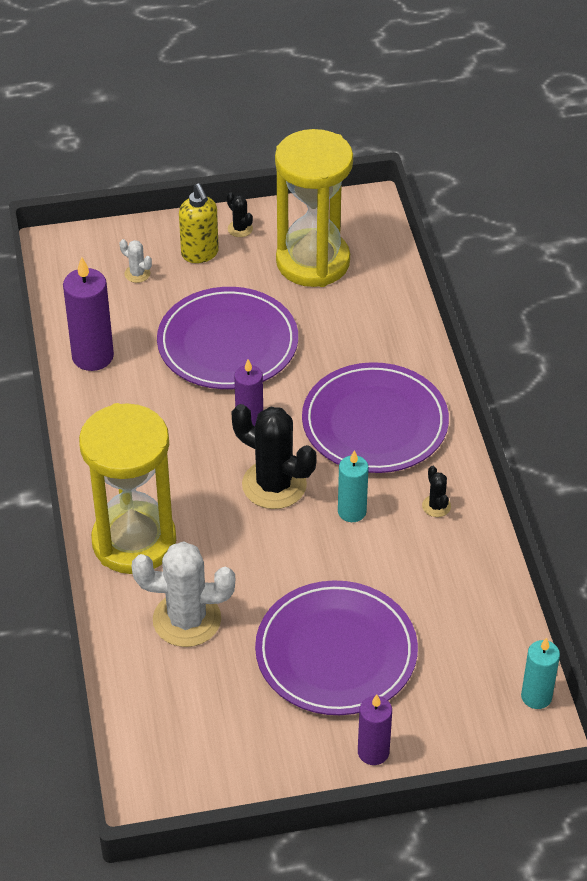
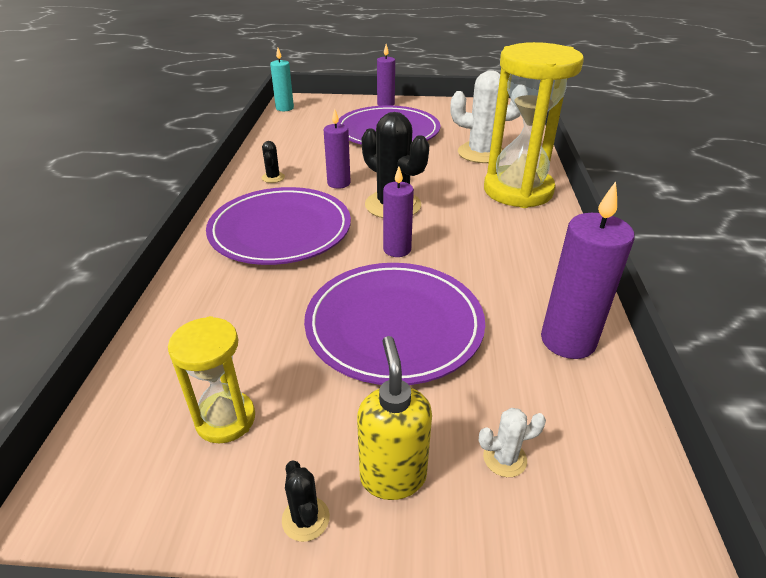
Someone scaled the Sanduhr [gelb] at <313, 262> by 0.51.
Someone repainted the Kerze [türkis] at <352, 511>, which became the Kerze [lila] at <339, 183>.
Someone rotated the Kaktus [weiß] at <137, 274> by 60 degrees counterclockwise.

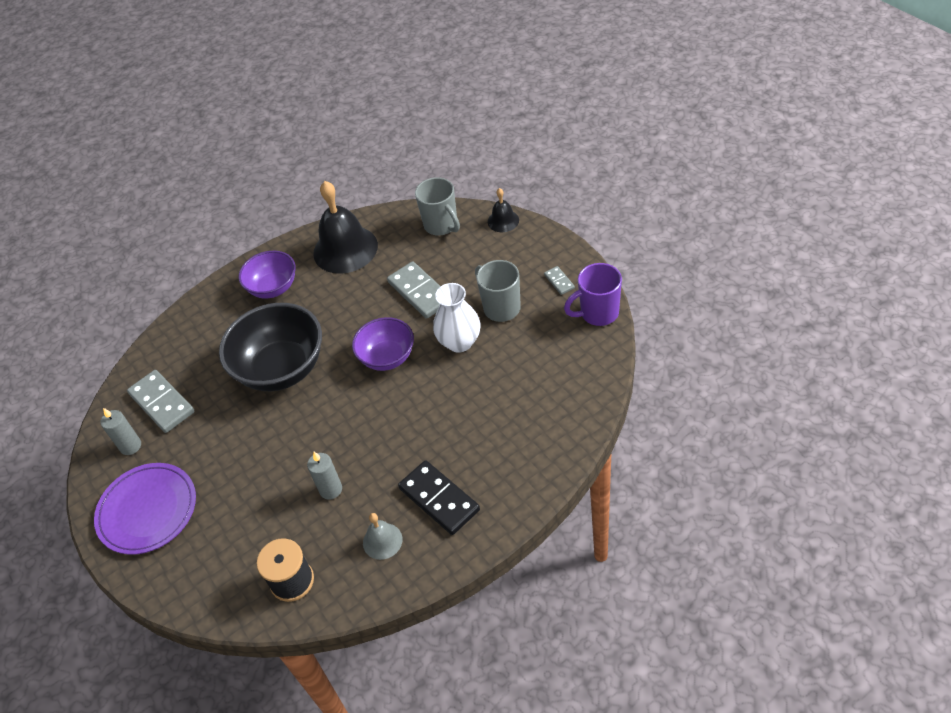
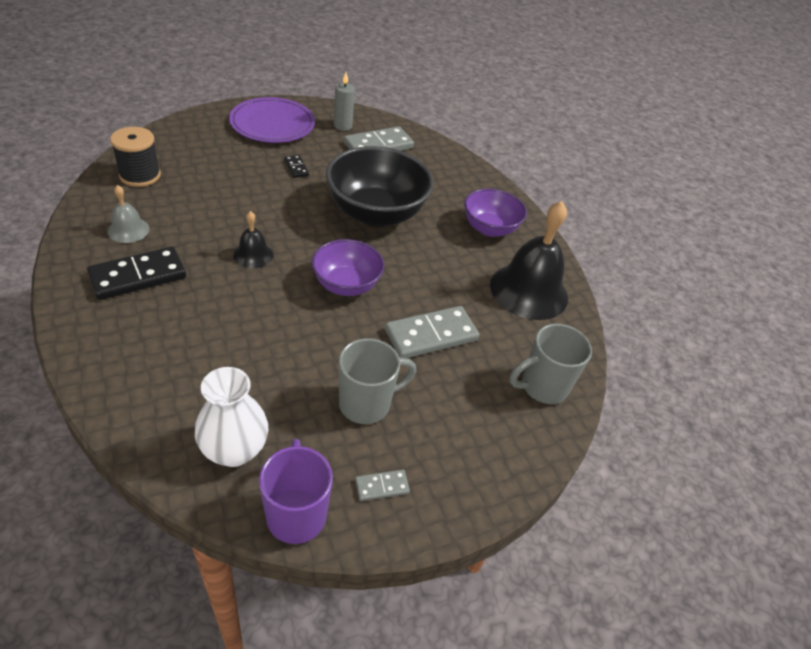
Someone carried the Vase [weiß] from <459, 342> to <234, 450>.
Someone carried the Glocke [schwarz] from <503, 221> to <253, 255>.
Someone put down the Dominostein [schwarz] at <296, 168>.
Someone took away the Kerze [grau] at <331, 489>.

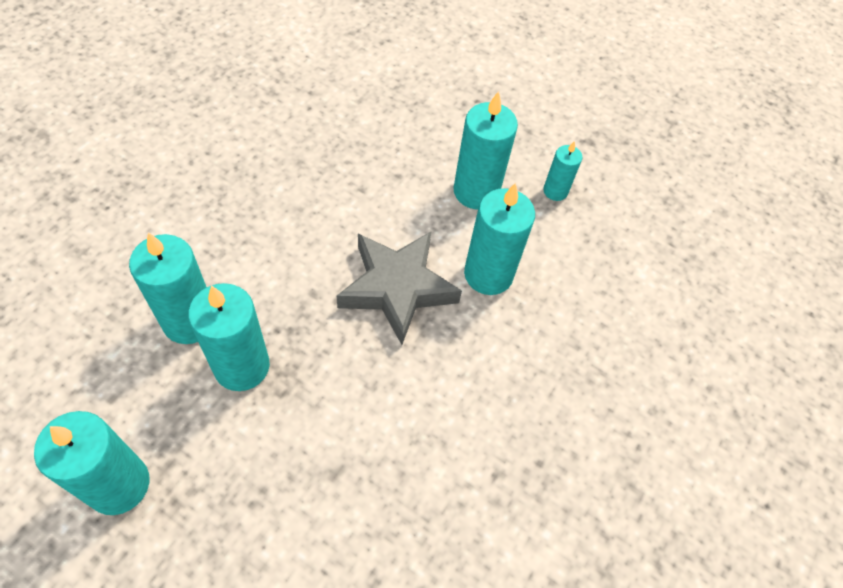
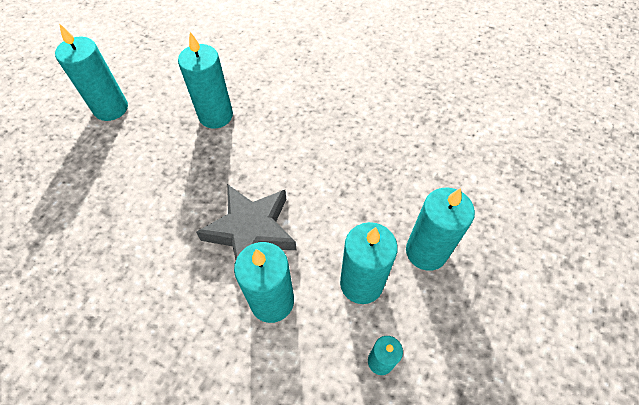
Someone carried the Kerze [türkis] from <242, 366> to <426, 251>.

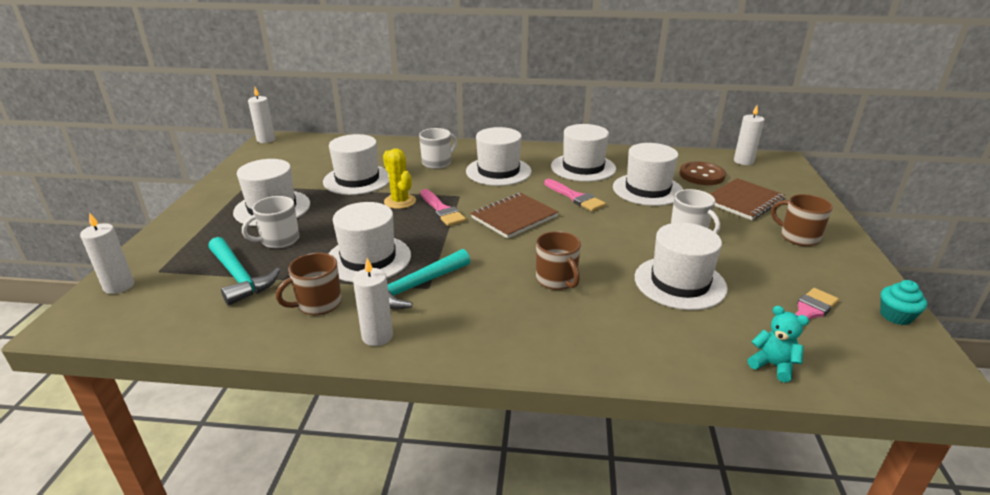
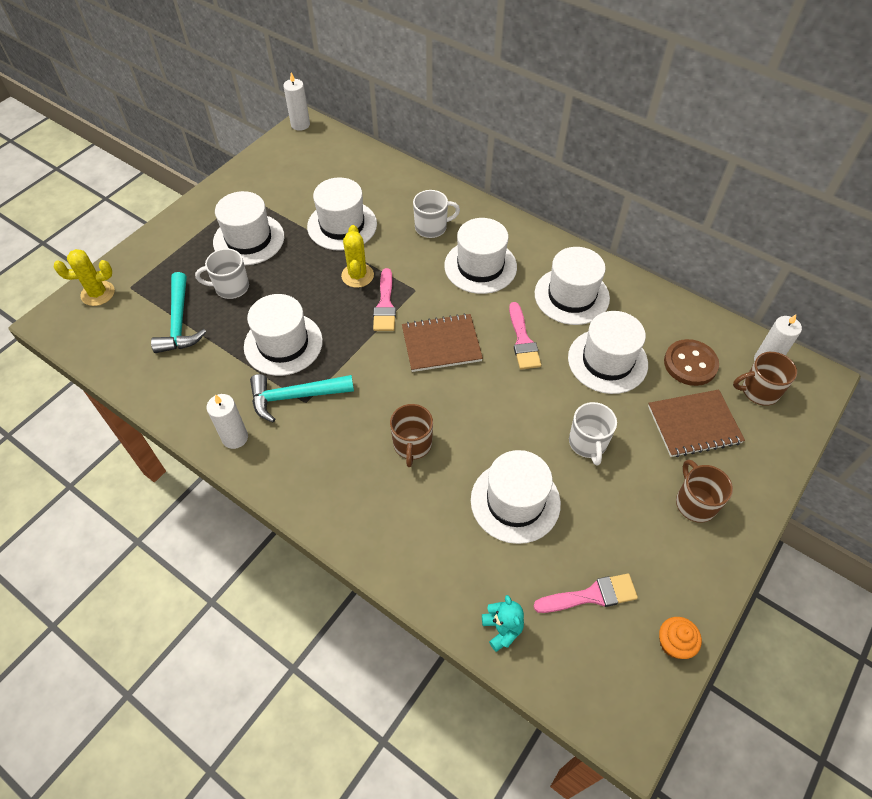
Someone swapped the Kerze [weiß] at <119, 286> for the Kaktus [gelb] at <98, 293>.
Someone repainted the Muffin [türkis] at <895, 316>, which became the Muffin [orange] at <674, 643>.
Someone carried the Tasse [braun] from <318, 304> to <759, 391>.

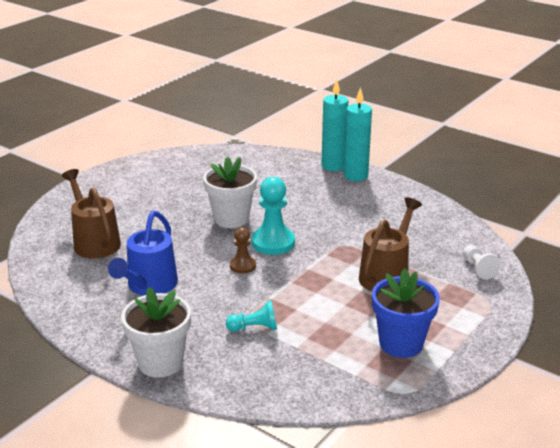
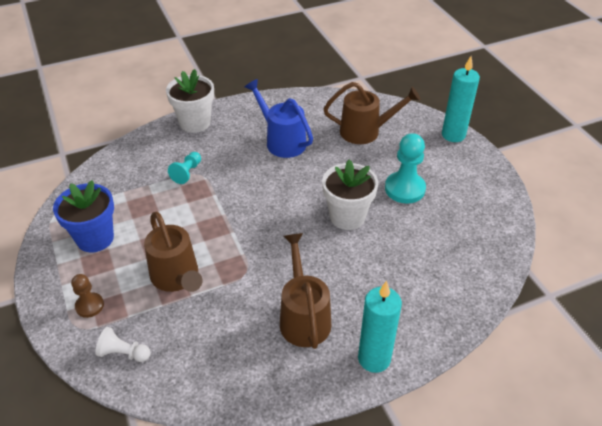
Someone carried the Bauer [braun] from <242, 266> to <89, 306>.
Someone put down the Gießkanne [braun] at <303, 317>.
Someone carried the Bauer [türkis] from <273, 242> to <404, 189>.
Someone carried the Kerze [türkis] from <333, 166> to <453, 135>.

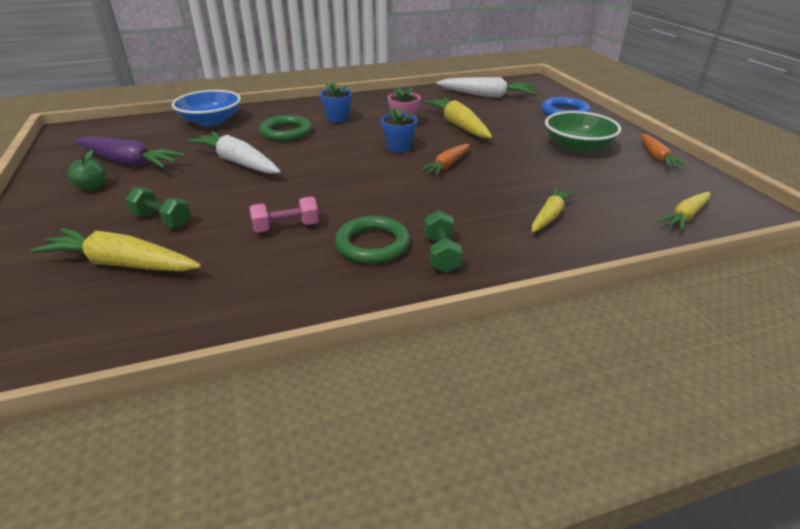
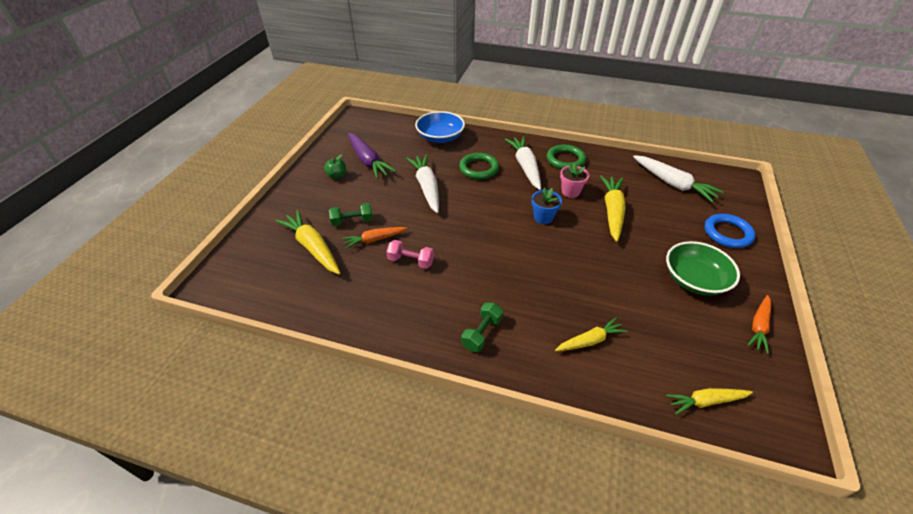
Someone rotated the Hantel [grün] at <162, 220> by 75 degrees counterclockwise.
Someone carried the Karotte [orange] from <447, 165> to <375, 240>.
Someone swapped the Blumentopf [blau] at <337, 118> for the Karotte [weiß] at <525, 167>.
Someone carried the Ring [grün] from <372, 244> to <565, 160>.

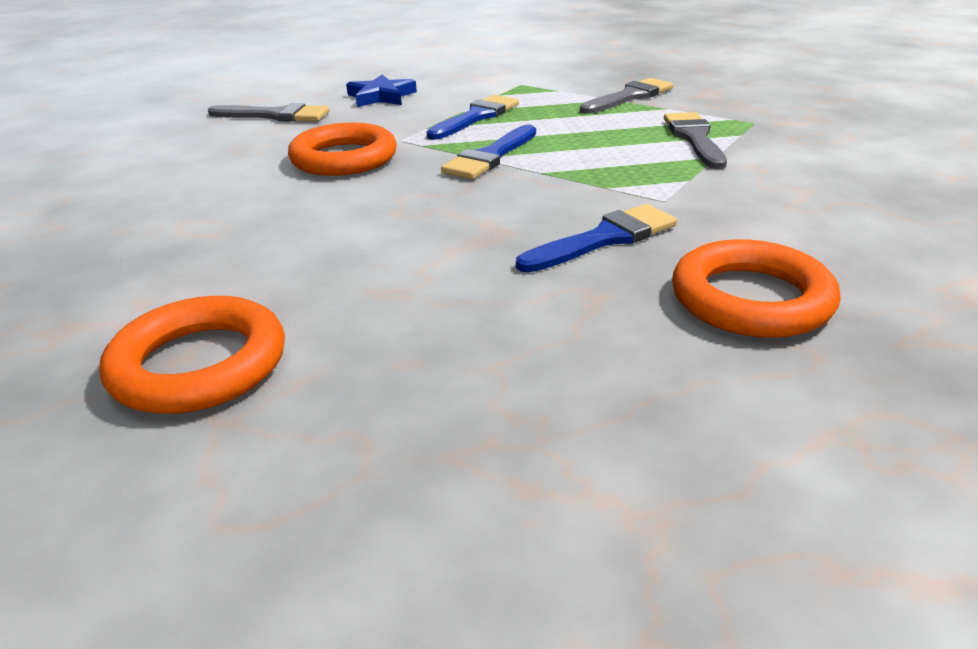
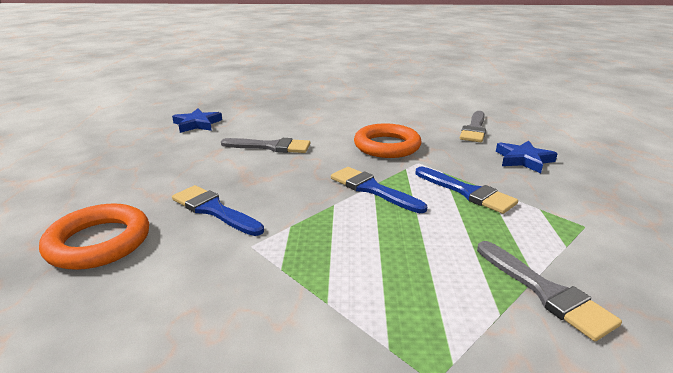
Someone swapped the Ring [orange] at <199, 365> for the Stern [blau] at <197, 124>.
Someone rotated the Pinsel [blau] at <604, 239> by 150 degrees clockwise.
Someone carried the Pinsel [grau] from <694, 138> to <271, 147>.

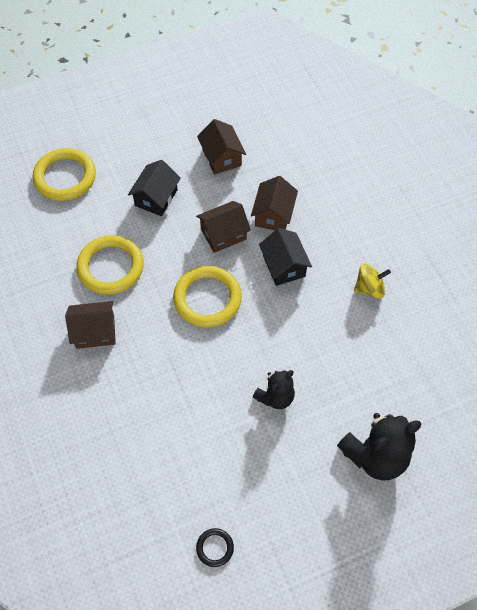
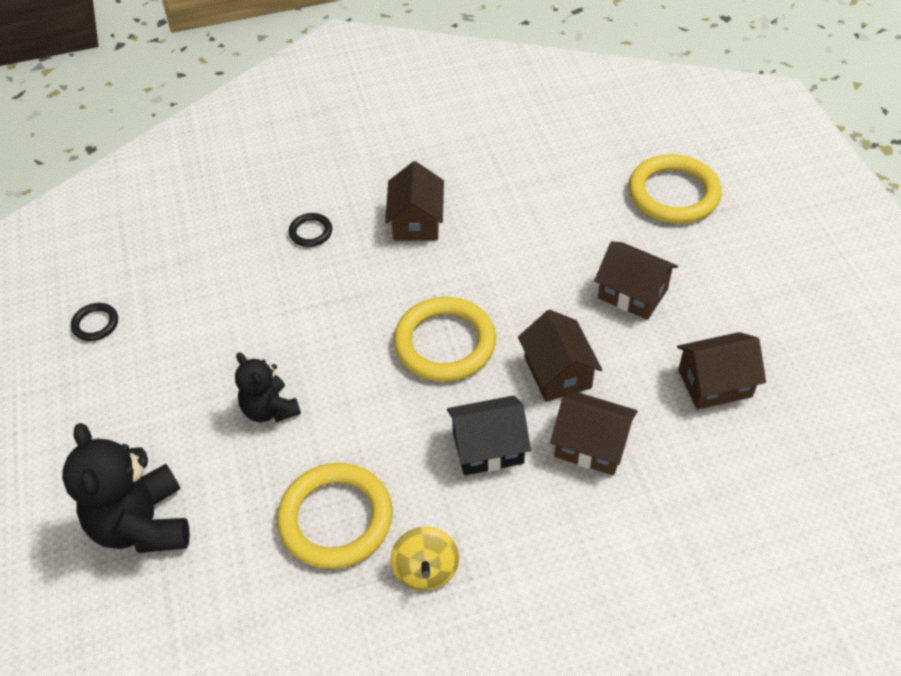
Someone carried the Ring [gelb] from <110, 267> to <336, 519>.
Someone put down the Ring [schwarz] at <311, 232>.
Someone repainted the Haus [schwarz] at <156, 198>, which became the Haus [braun] at <632, 293>.

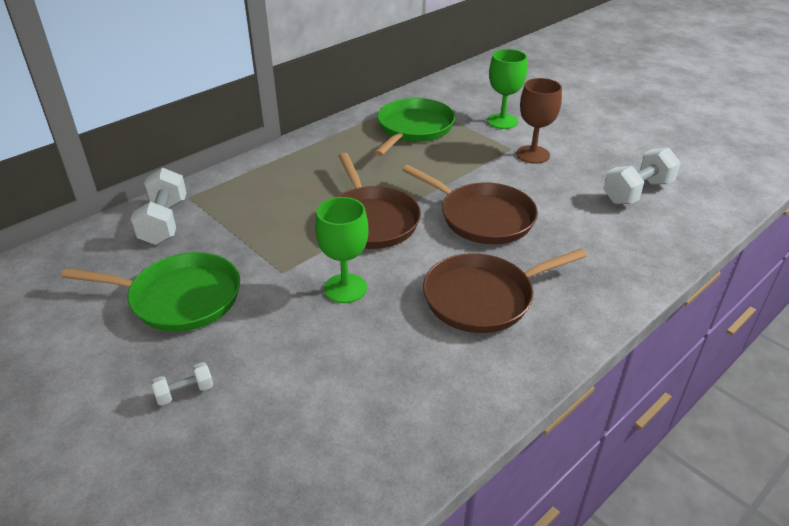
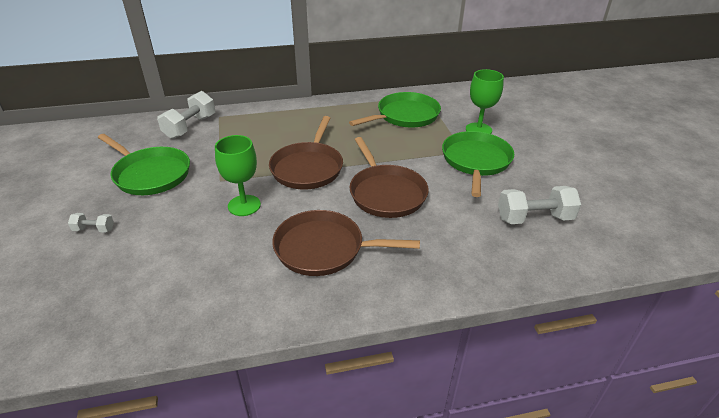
Someone swapped the Kelch [braun] at <532, 154> for the Pfanne [grün] at <476, 161>.

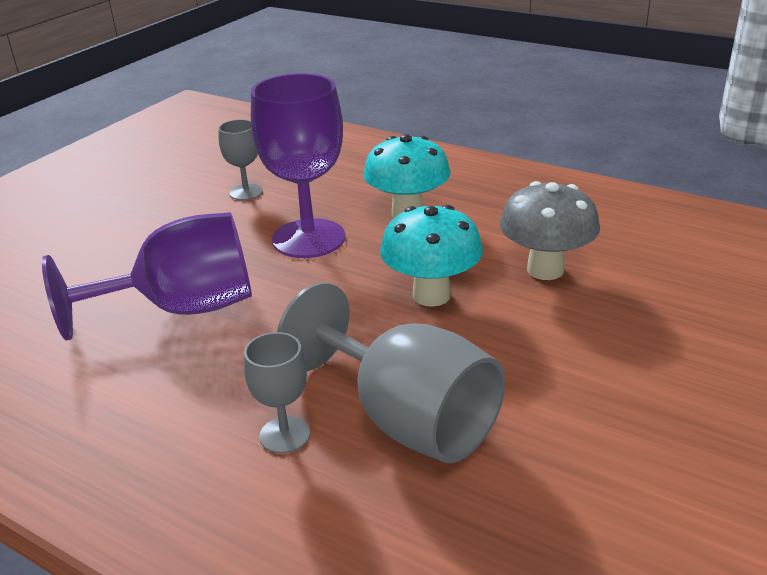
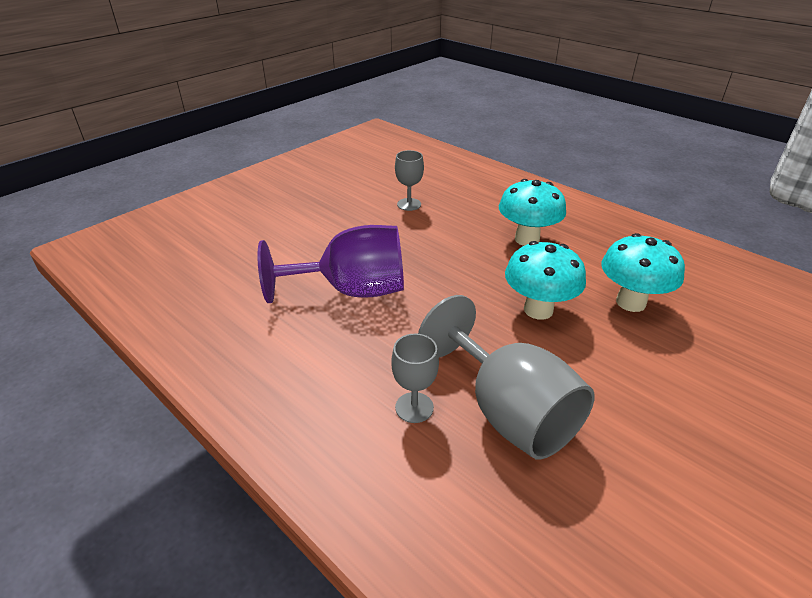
Someone repainted the Pilz [grau] at <545, 270>, which became the Pilz [türkis] at <630, 302>.
Someone took away the Kelch [lila] at <309, 238>.

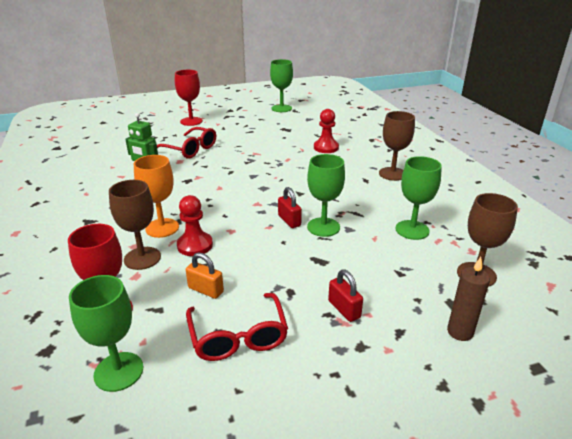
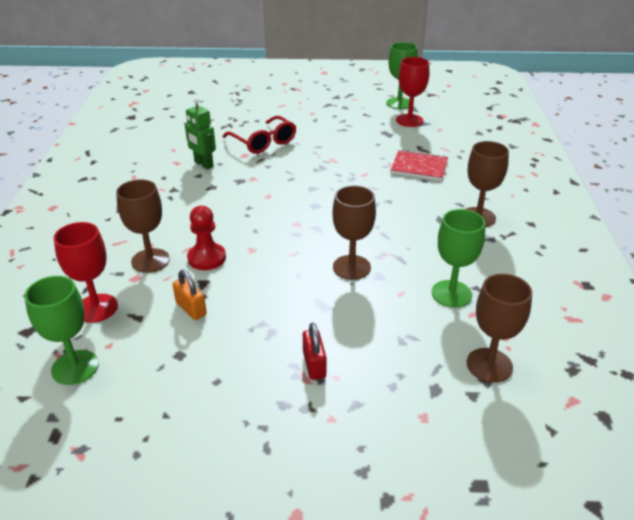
Someone repainted the Kelch [grün] at <323, 227>, which became the Kelch [braun] at <351, 267>.
Someone swapped the Bauer [rot] at <326, 148> for the Notizbuch [rot] at <419, 167>.
Someone carried the Kelch [rot] from <191, 121> to <409, 120>.
Someone took away the Kelch [orange] at <162, 228>.
Someone took away the Brille [rot] at <238, 336>.
Someone took away the Vorhängeschloss [rot] at <289, 220>.
Someone took away the Kerze [braun] at <460, 332>.

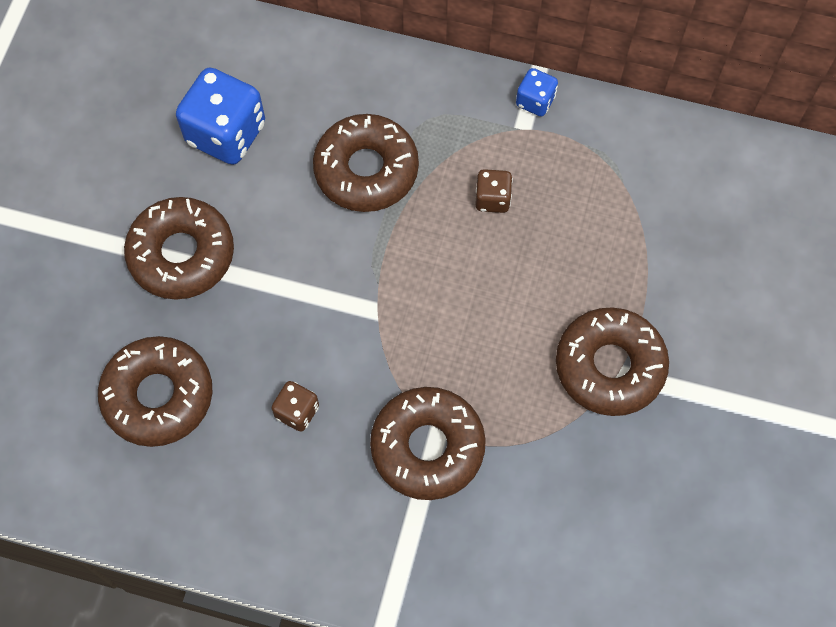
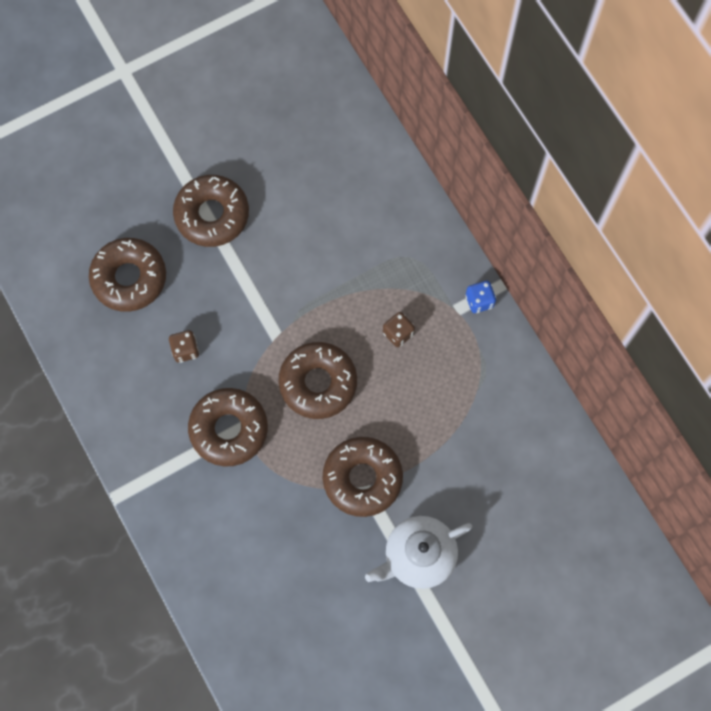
Someone carried the Donut [braun] from <366, 170> to <318, 383>.
Someone put down the Teekanne [weiß] at <418, 556>.
Someone took away the Spielwürfel [blau] at <226, 133>.

